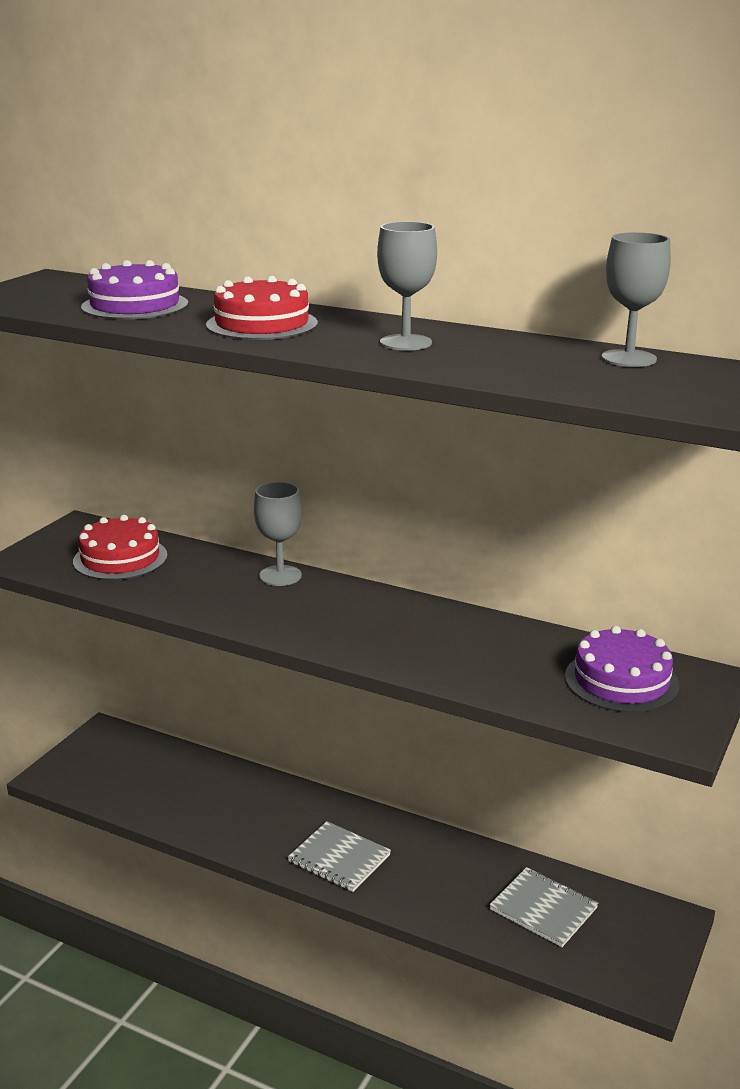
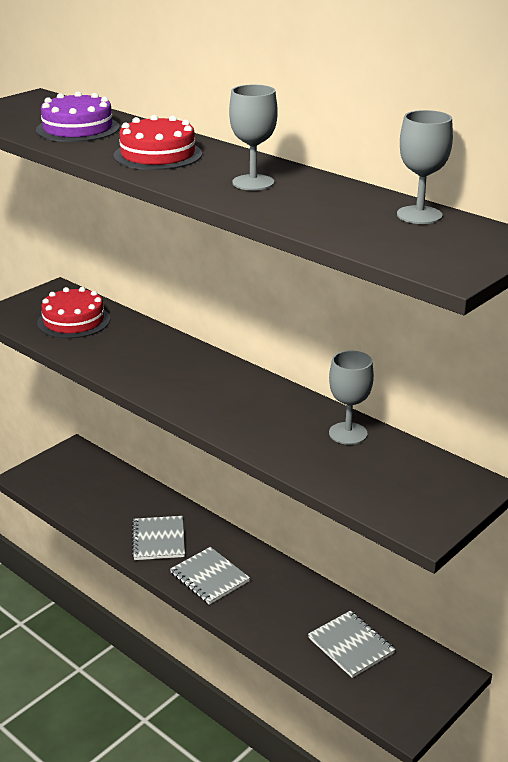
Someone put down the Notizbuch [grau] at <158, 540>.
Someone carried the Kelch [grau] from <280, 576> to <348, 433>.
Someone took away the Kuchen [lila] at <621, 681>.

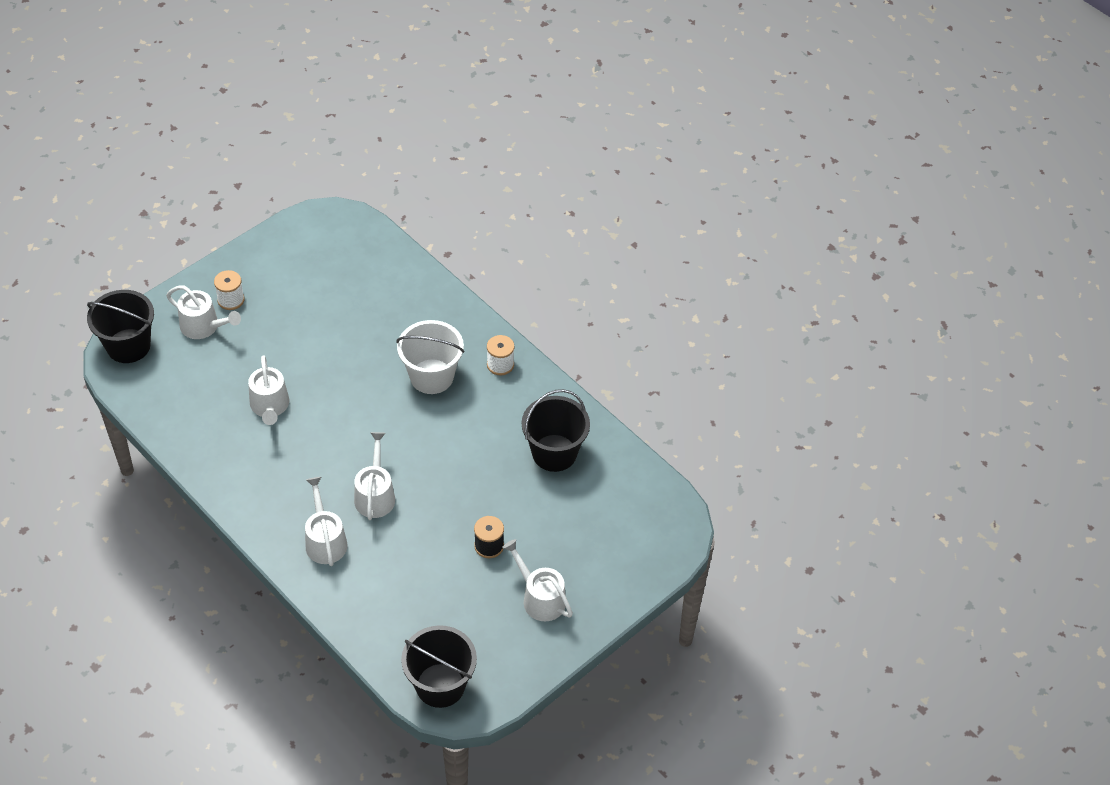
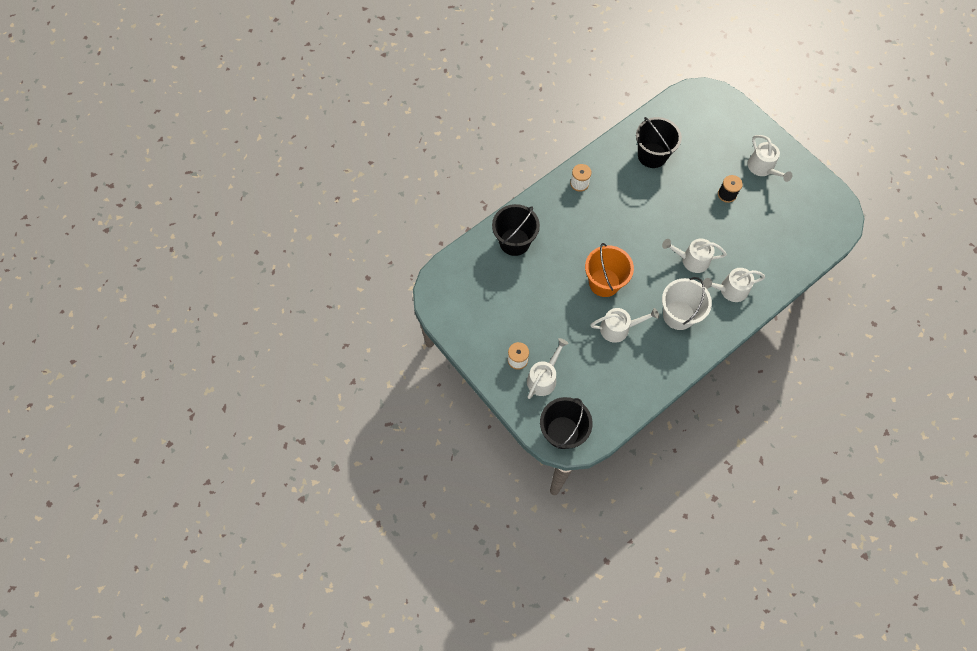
Someone carried the Eimer [schwarz] from <440, 685> to <514, 242>.
Someone put down the Eimer [orange] at <604, 282>.
Someone carried the Eimer [weiß] from <431, 376> to <678, 315>.
Someone rotated the Gießkanne [weiß] at <540, 598> by 75 degrees counterclockwise.

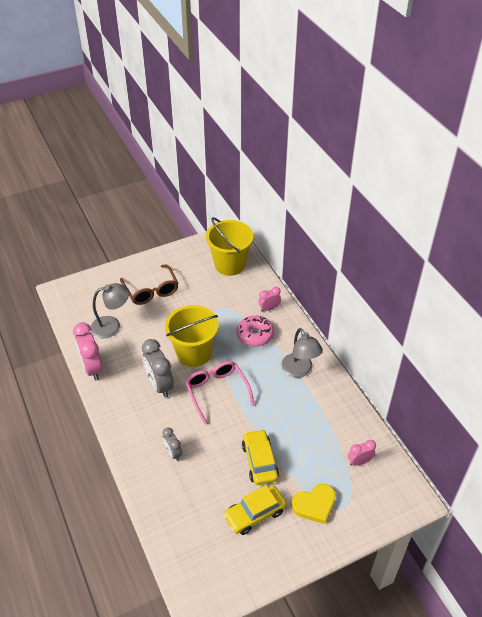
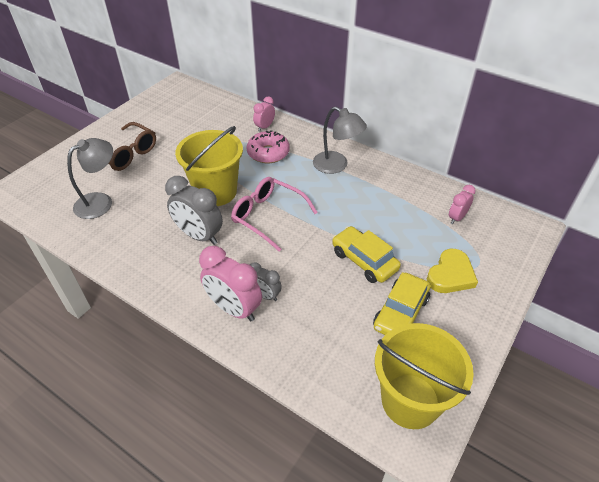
Someone carried the Wecker [rosa] from <92, 368> to <234, 308>.
Someone carried the Eimer [gelb] from <229, 264> to <410, 401>.

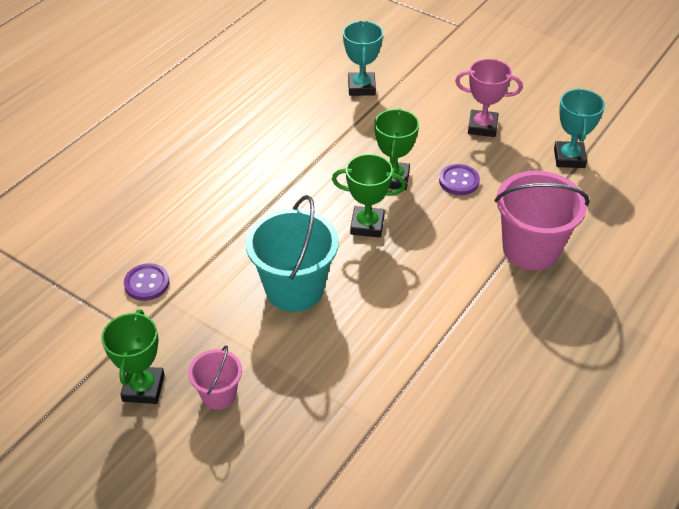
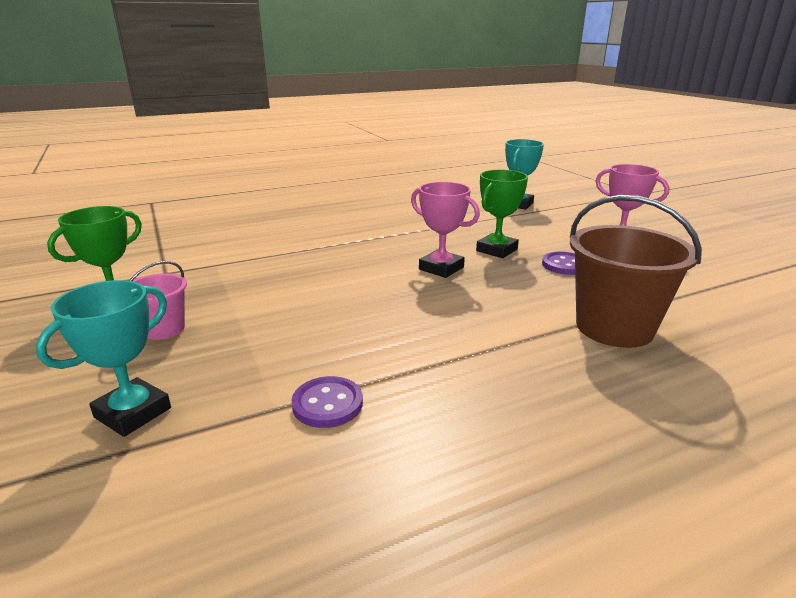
Someone carried the Pokal [türkis] from <569, 158> to <133, 412>.
Someone carried the Knopf [lila] from <147, 283> to <327, 404>.
Someone repainted the Pokal [grün] at <367, 225>, which became the Pokal [rosa] at <441, 268>.
Someone repainted the Eimer [rosa] at <531, 249>, which became the Eimer [braun] at <614, 327>.
Someone took away the Eimer [türkis] at <294, 289>.

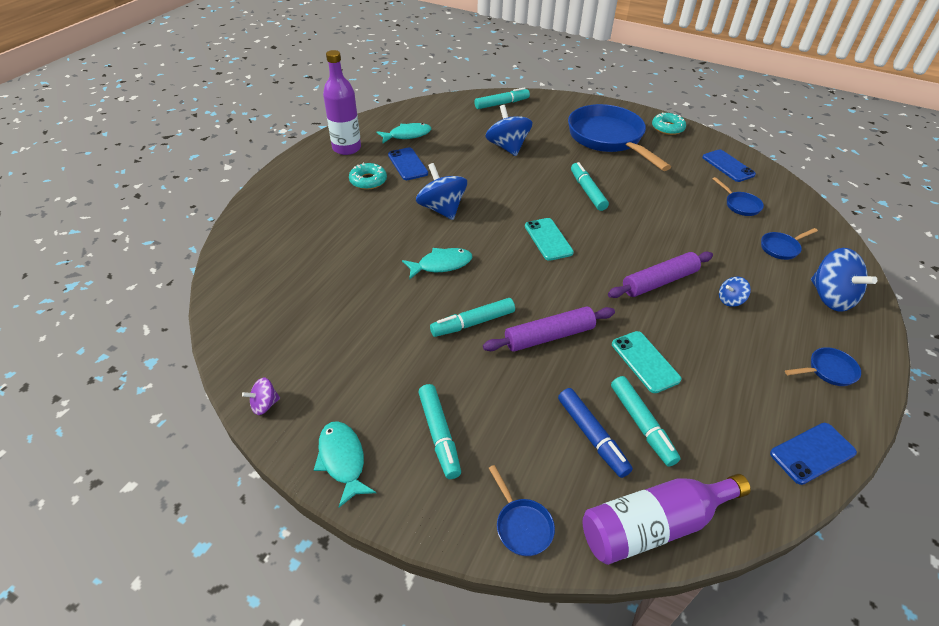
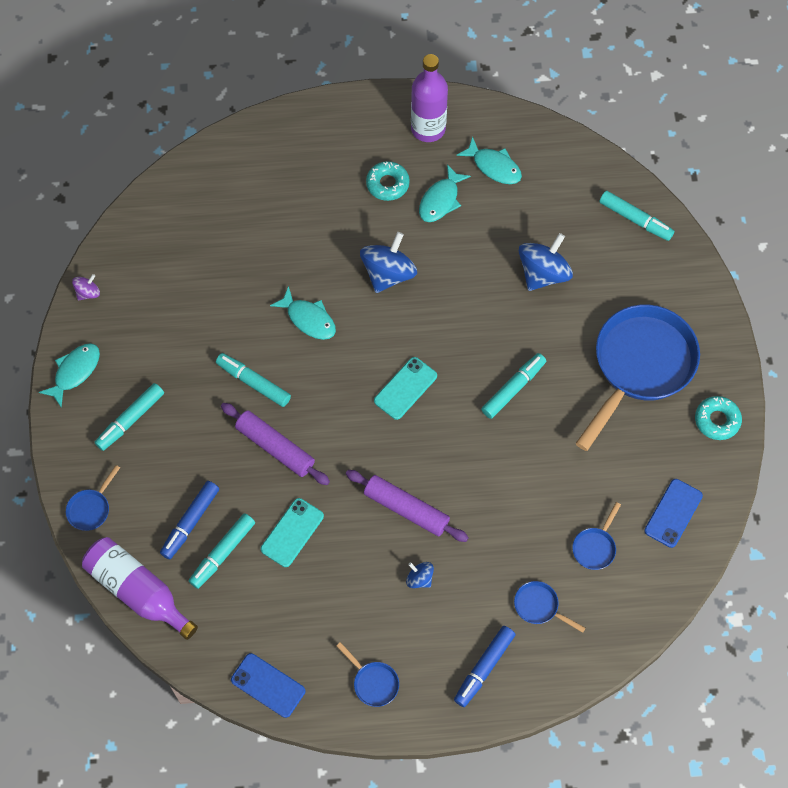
Someone rotated the Kreisel [lila] at <265, 404> by 105 degrees clockwise.
Someone swapped the Handy [blau] at <408, 164> for the Fisch [türkis] at <440, 200>.
Someone swapped the Kreisel [blau] at <830, 297> for the Filzstift [blau] at <484, 668>.

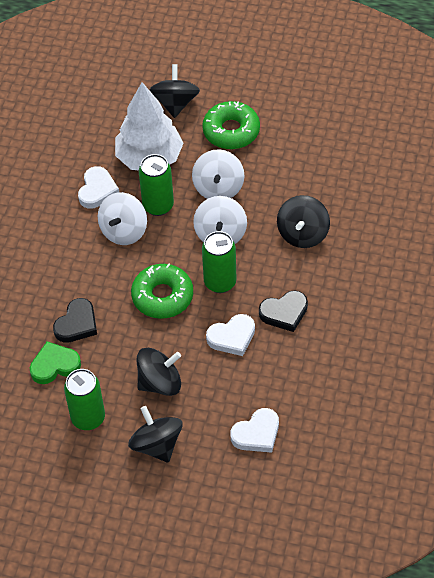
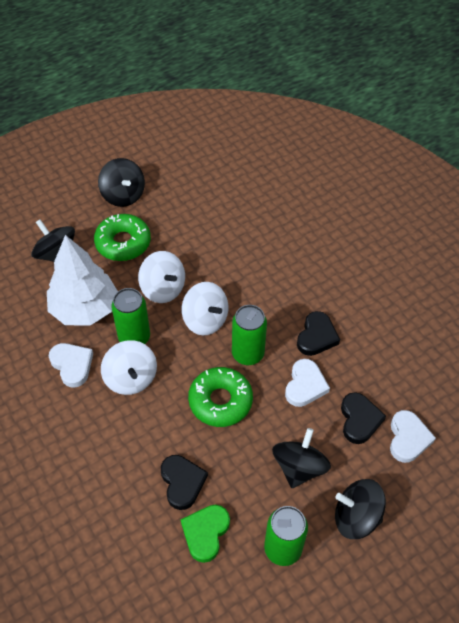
Someone carried the Kreisel [schwarz] from <302, 234> to <123, 195>.
Someone put down the Herz [schwarz] at <359, 420>.

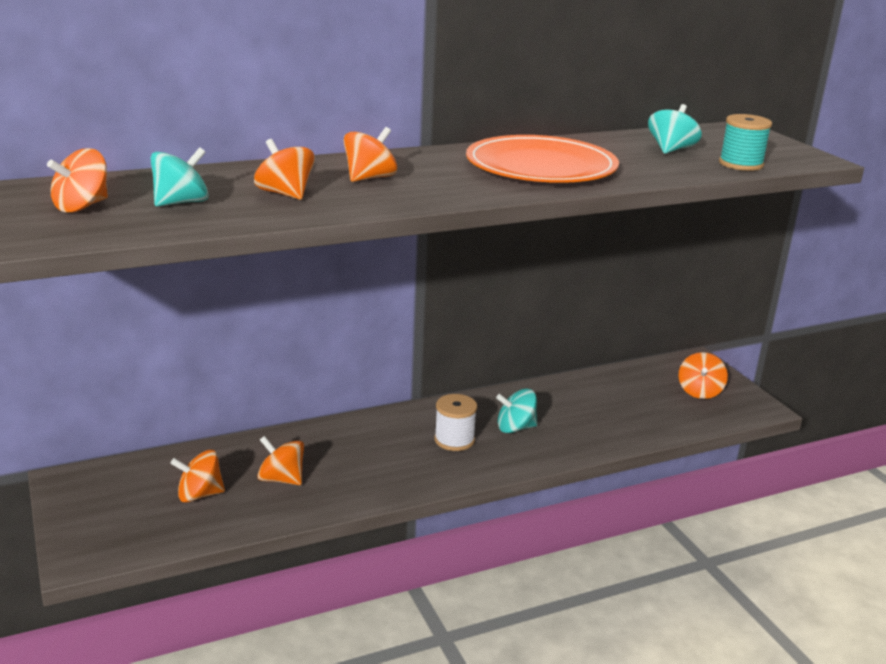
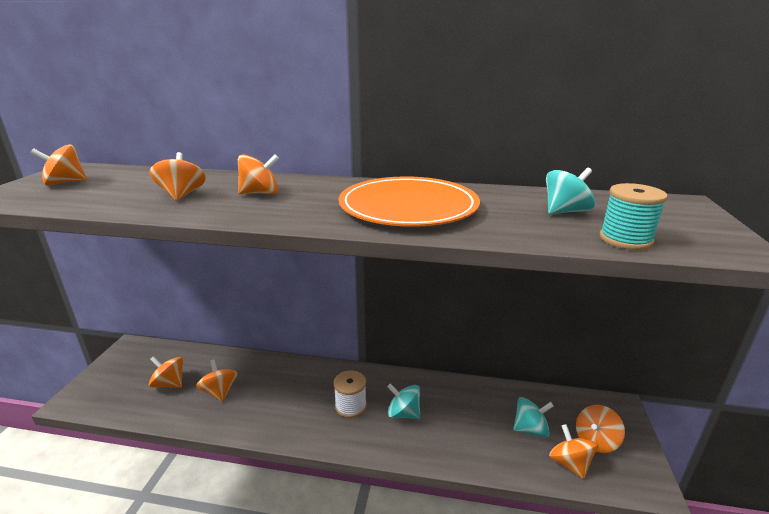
Someone carried the Kreisel [türkis] from <181, 203> to <530, 429>.
Someone put down the Kreisel [orange] at <569, 463>.

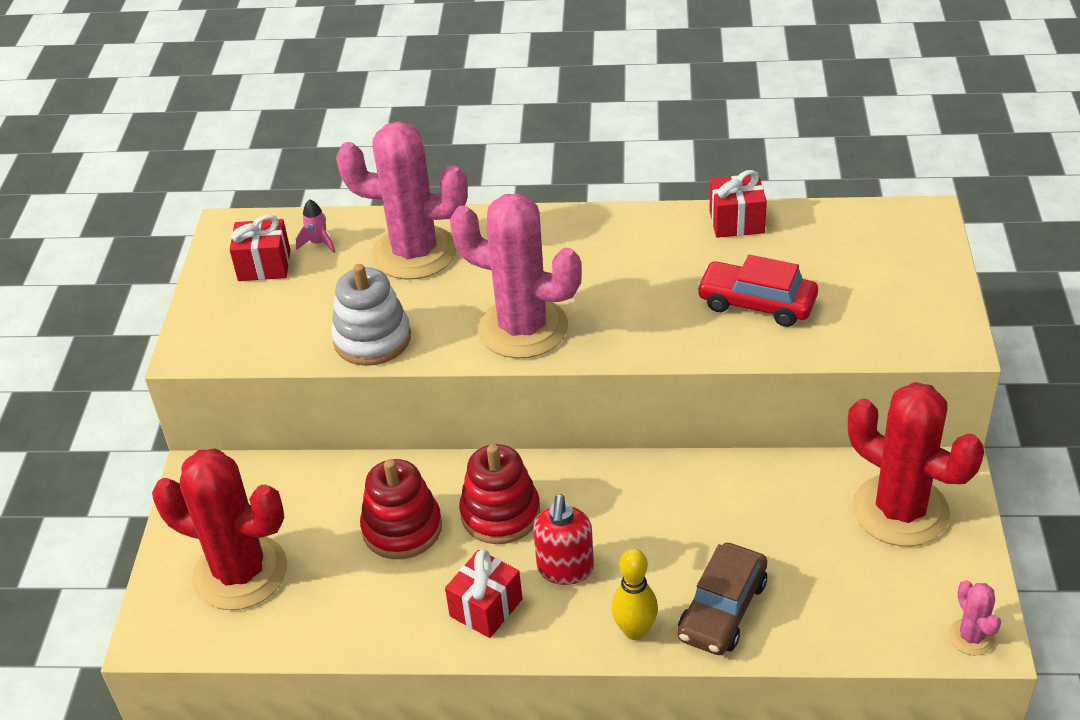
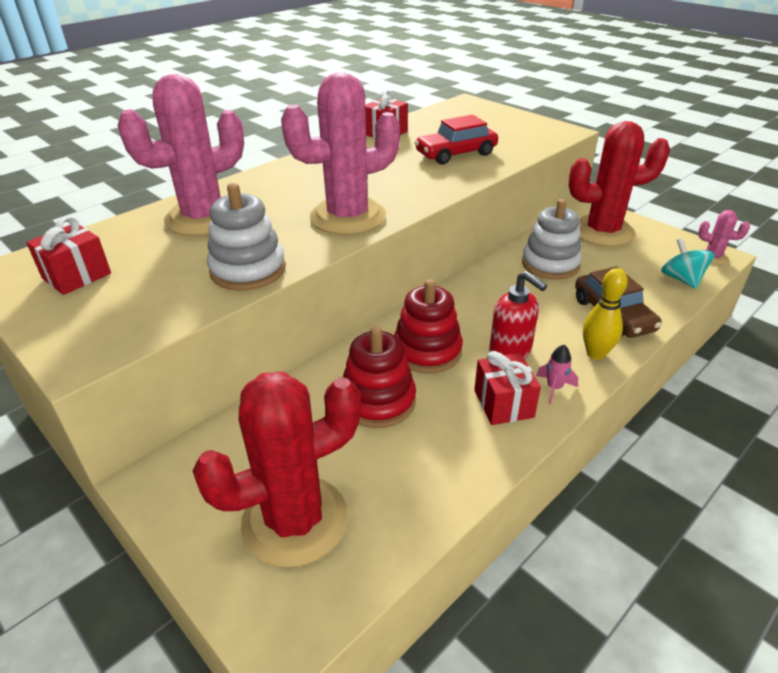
Someone put down the Stapelspielzeug [weiß] at <550, 264>.
Someone carried the Rakete [rosa] from <318, 243> to <554, 388>.
Someone put down the Kreisel [türkis] at <681, 279>.

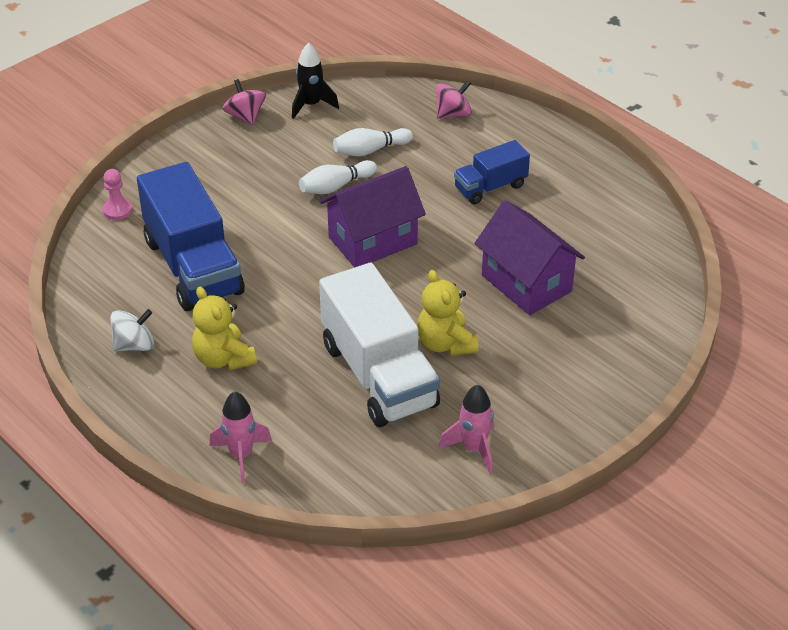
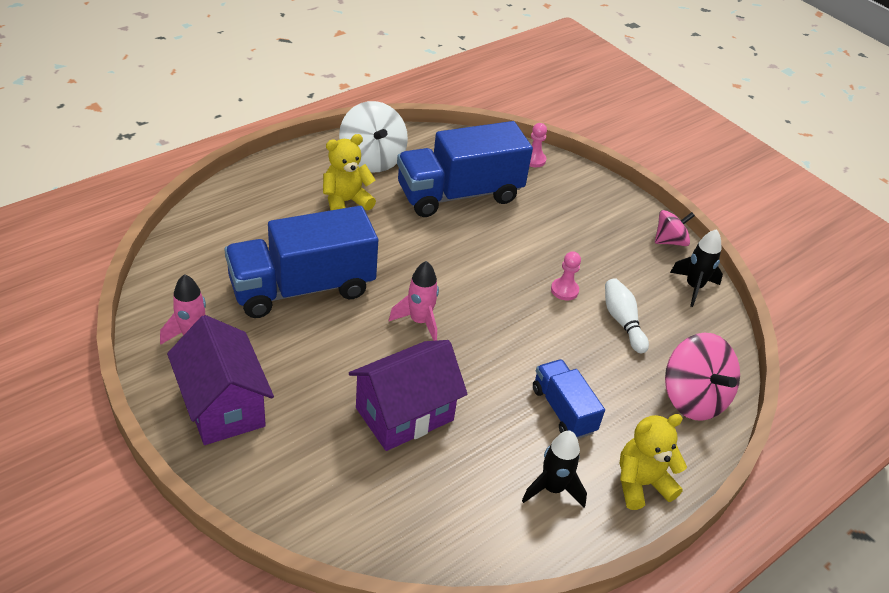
Someone carried the Haus [lila] from <373, 241> to <223, 406>.
Someone repainted the Lastwagen [weiß] at <378, 375>, which became the Lastwagen [blau] at <302, 288>.
Someone scaled the Kreisel [weiß] at <134, 345> by 1.66.
Someone carried the Rakete [rosa] from <241, 455> to <419, 321>.
Someone put down the Rakete [schwarz] at <552, 489>.
Someone swapped the Bowlingkegel [weiß] at <335, 186> for the Bauer [rosa] at <564, 290>.
Someone carried the Teddybär [gelb] from <445, 343> to <641, 483>.
Someone scaled the Kreisel [rosa] at <453, 114> by 1.66.

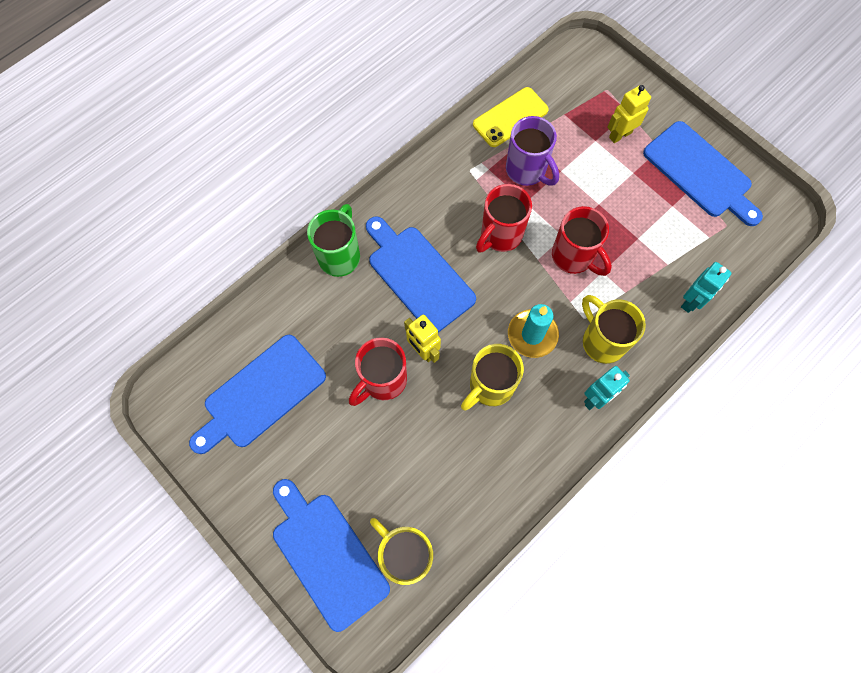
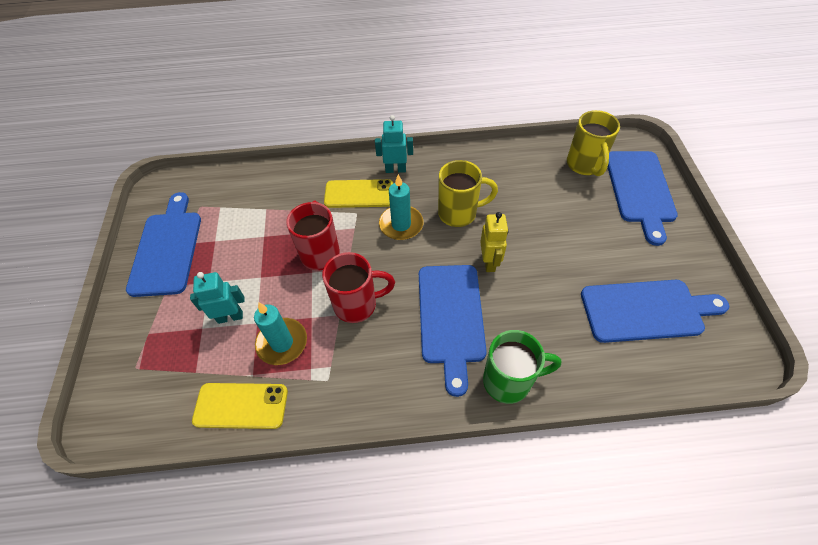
Someone carried the Roboter [türkis] from <691, 301> to <230, 317>.
Someone swapped the Tasse [lila] at <527, 170> for the Kerze [türkis] at <282, 343>.
Someone swapped the Tasse [gelb] at <602, 341> for the Handy [gelb] at <359, 194>.
Someone rotated the Tasse [grün] at <340, 256> by 150 degrees counterclockwise.
Someone took away the Tasse [rot] at <383, 380>.
Someone took away the Roboter [gelb] at <620, 135>.

